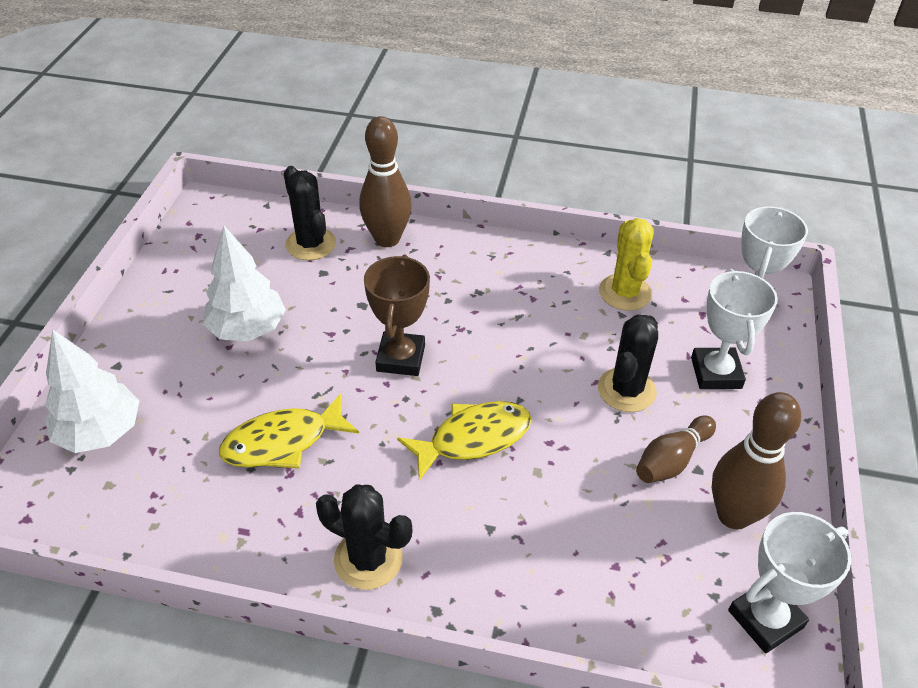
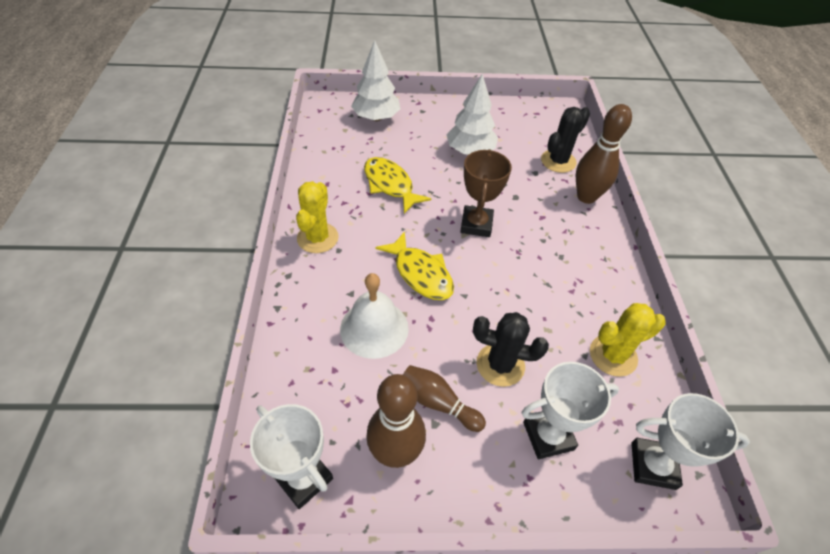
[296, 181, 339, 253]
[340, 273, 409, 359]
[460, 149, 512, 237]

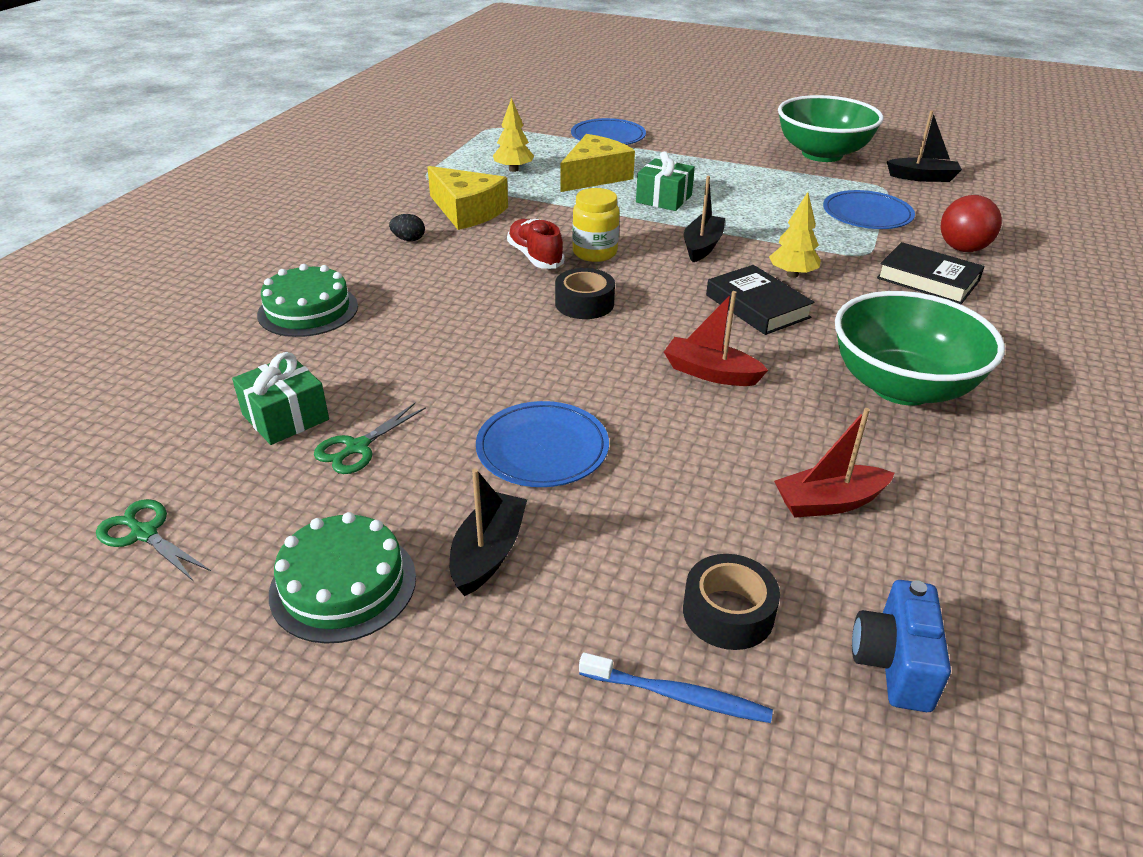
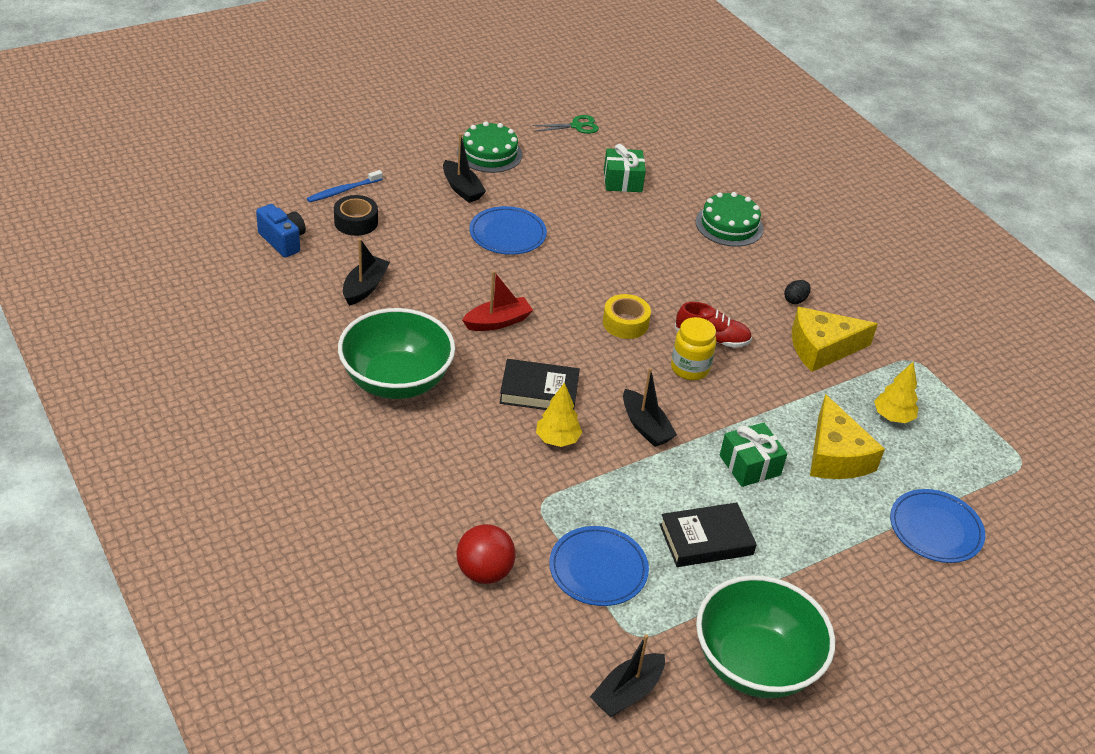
[343, 239, 390, 306]
[603, 294, 651, 339]
[659, 503, 757, 567]
[314, 403, 426, 474] (first image)

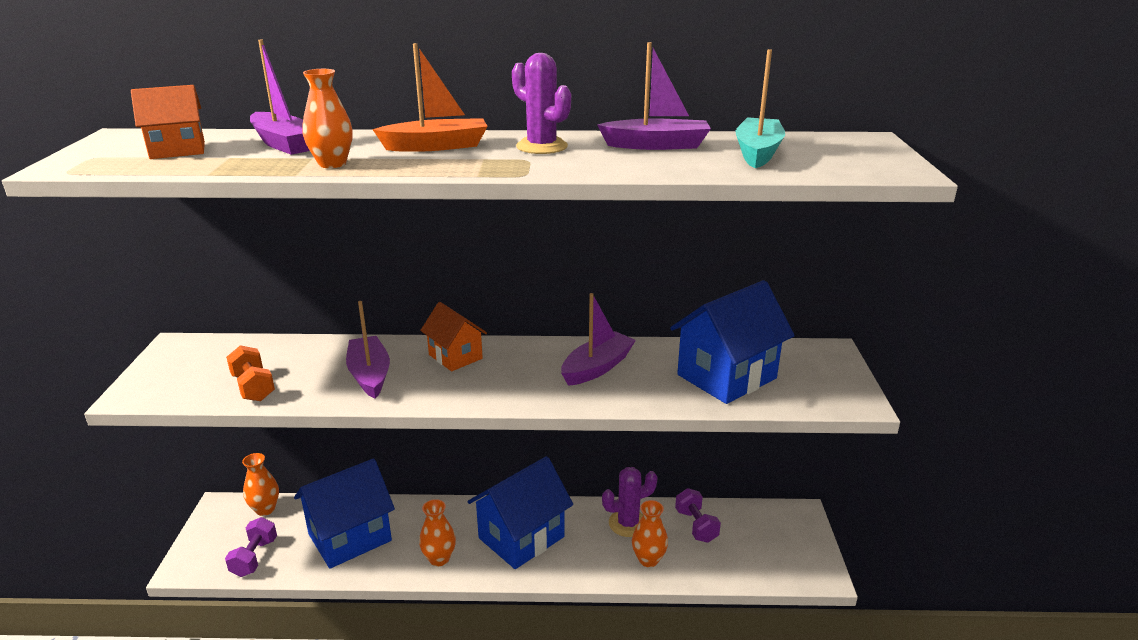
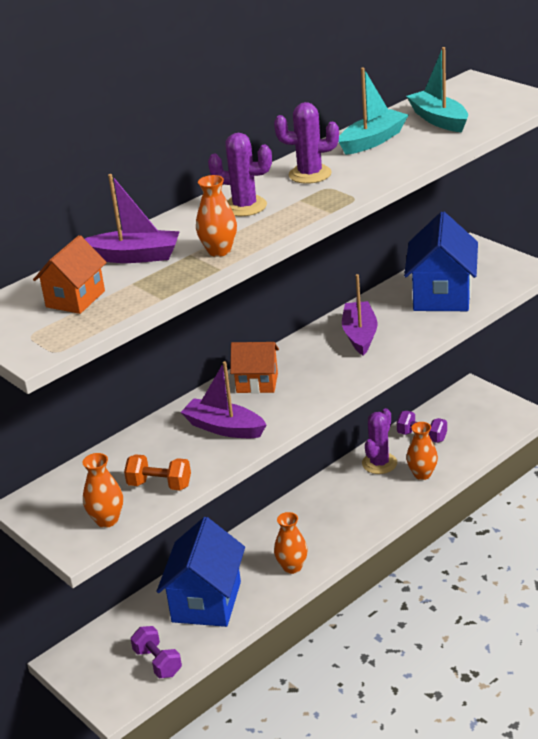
[83, 453, 123, 528]
[208, 133, 272, 216]
[338, 67, 408, 155]
[467, 456, 573, 569] (first image)

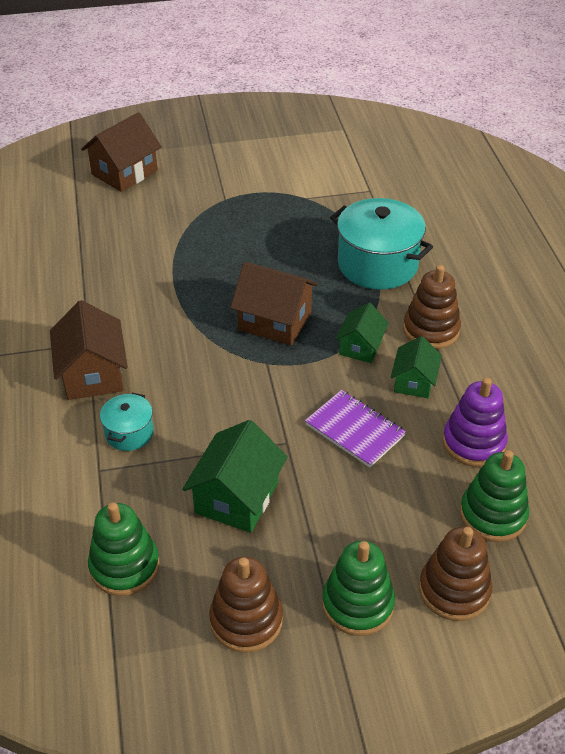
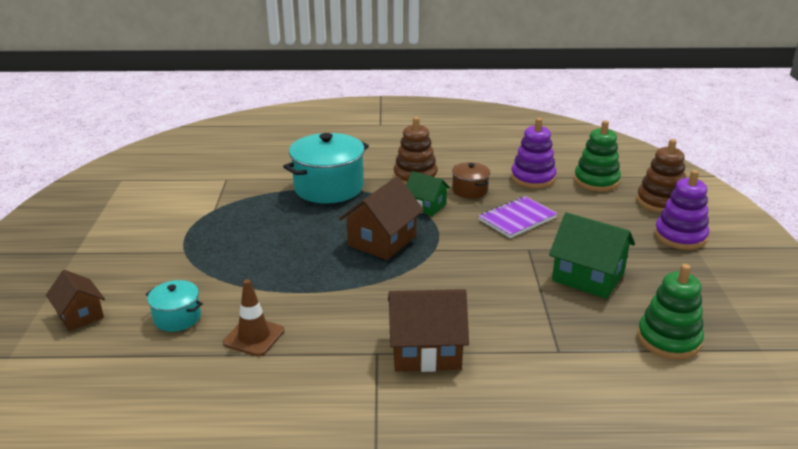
[46, 270, 105, 331]
[146, 280, 203, 332]
[223, 279, 284, 357]
[452, 162, 490, 199]
[654, 170, 709, 250]
[209, 557, 283, 653] (first image)

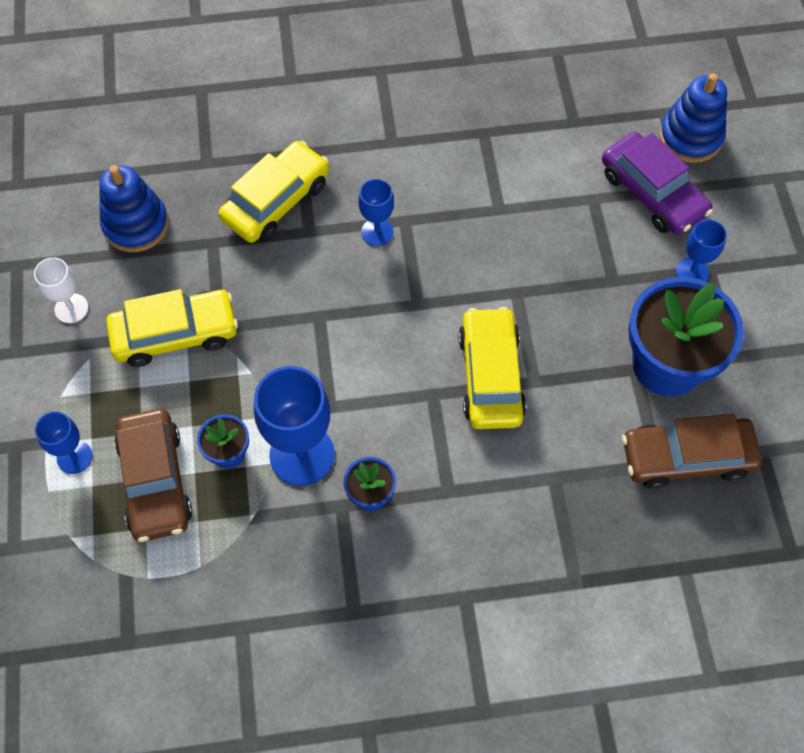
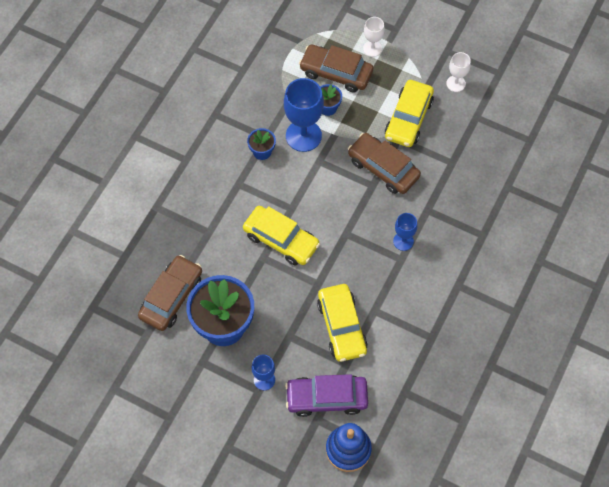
[317, 284, 368, 362]
[348, 133, 421, 194]
[363, 17, 385, 57]
[99, 165, 169, 252] (first image)

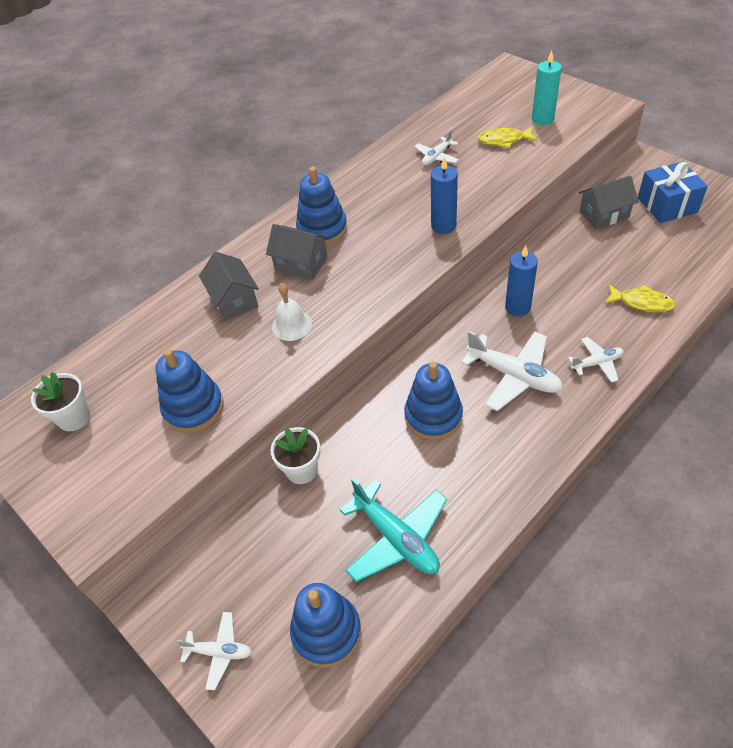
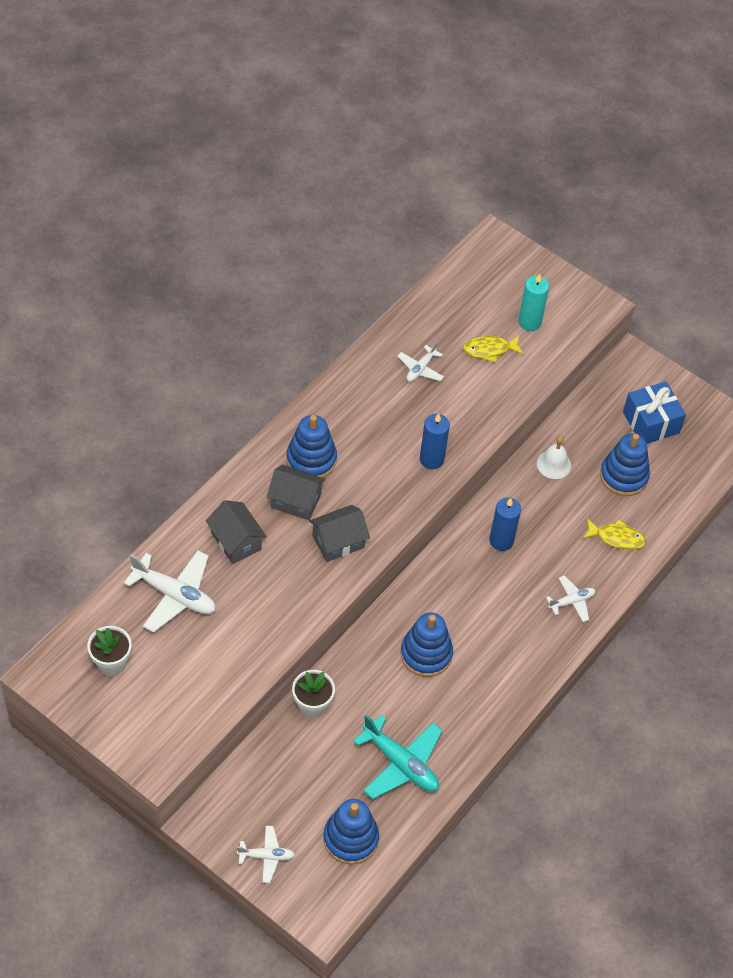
[124, 550, 215, 633]
[309, 505, 370, 562]
[537, 435, 571, 479]
[600, 434, 650, 496]

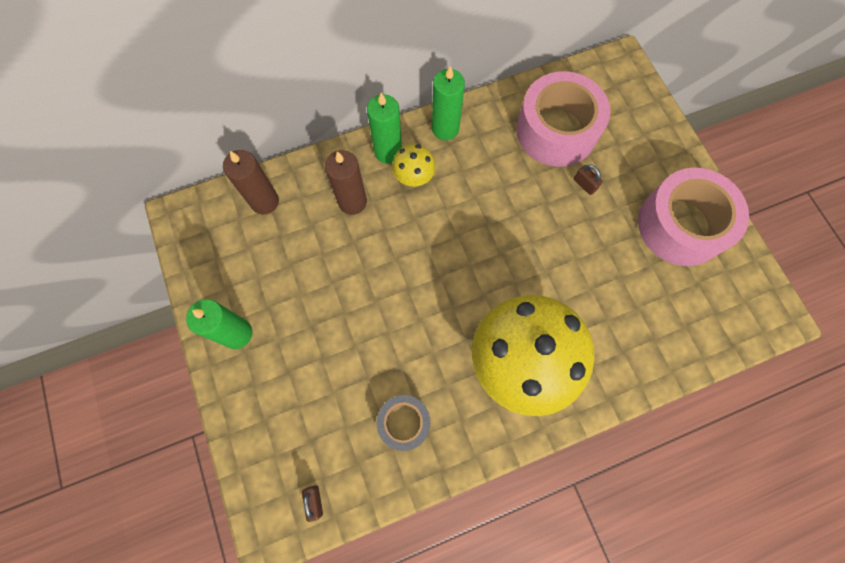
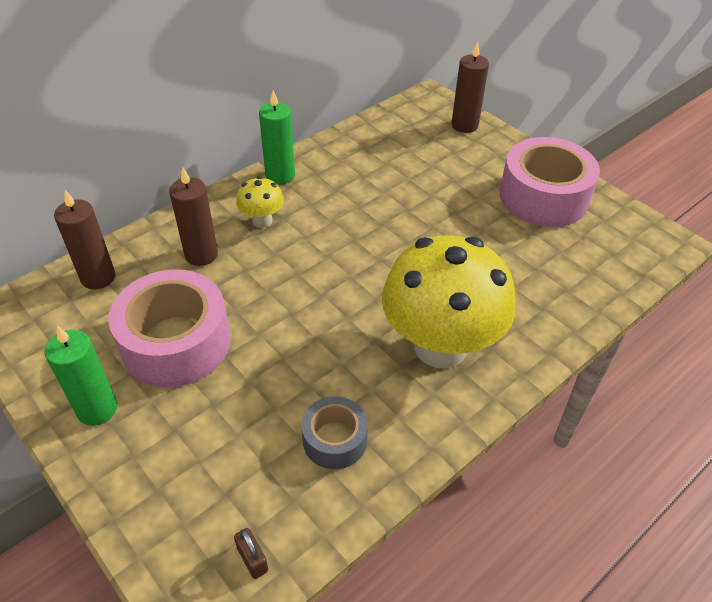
[108, 269, 231, 387]
[452, 42, 489, 133]
[367, 93, 402, 164] (first image)
[574, 165, 603, 195] (first image)

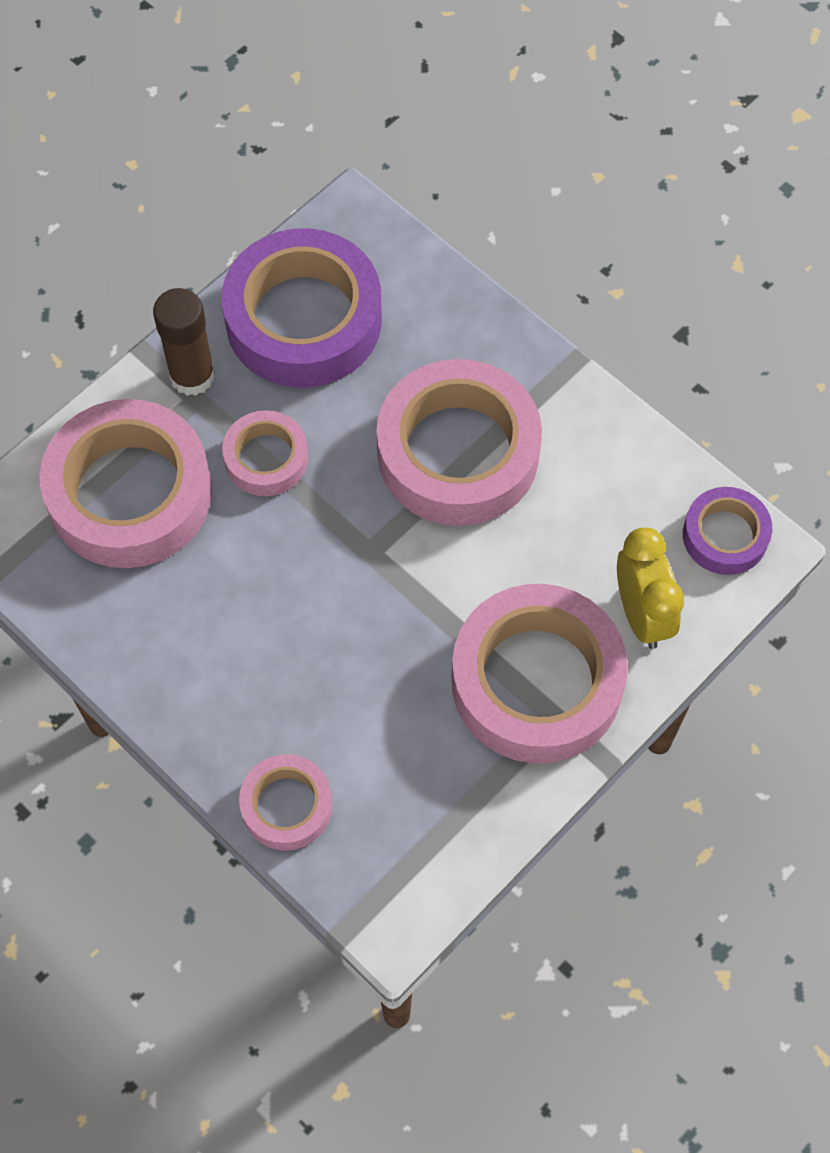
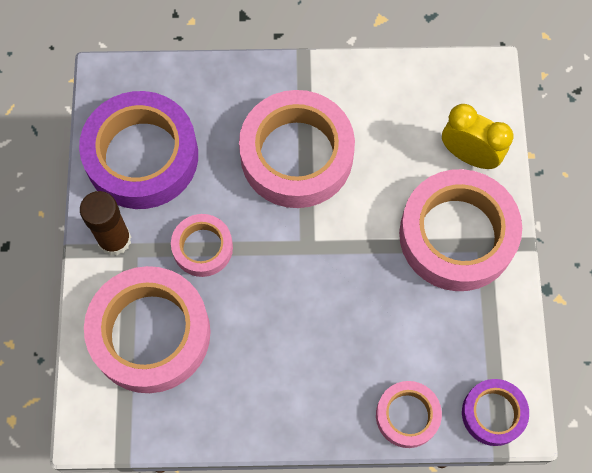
[462, 379, 529, 446]

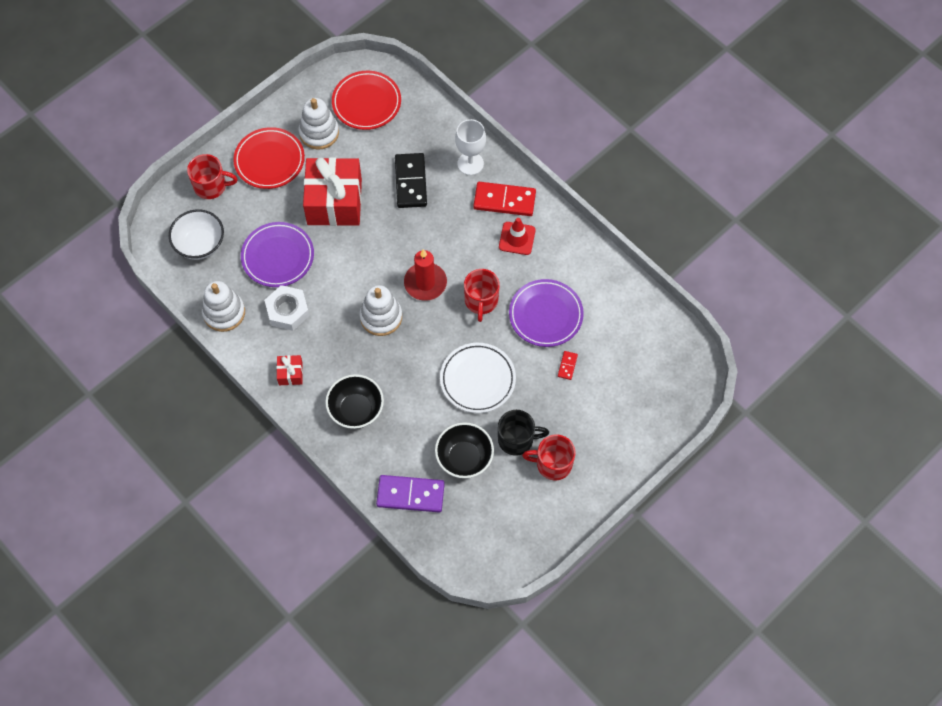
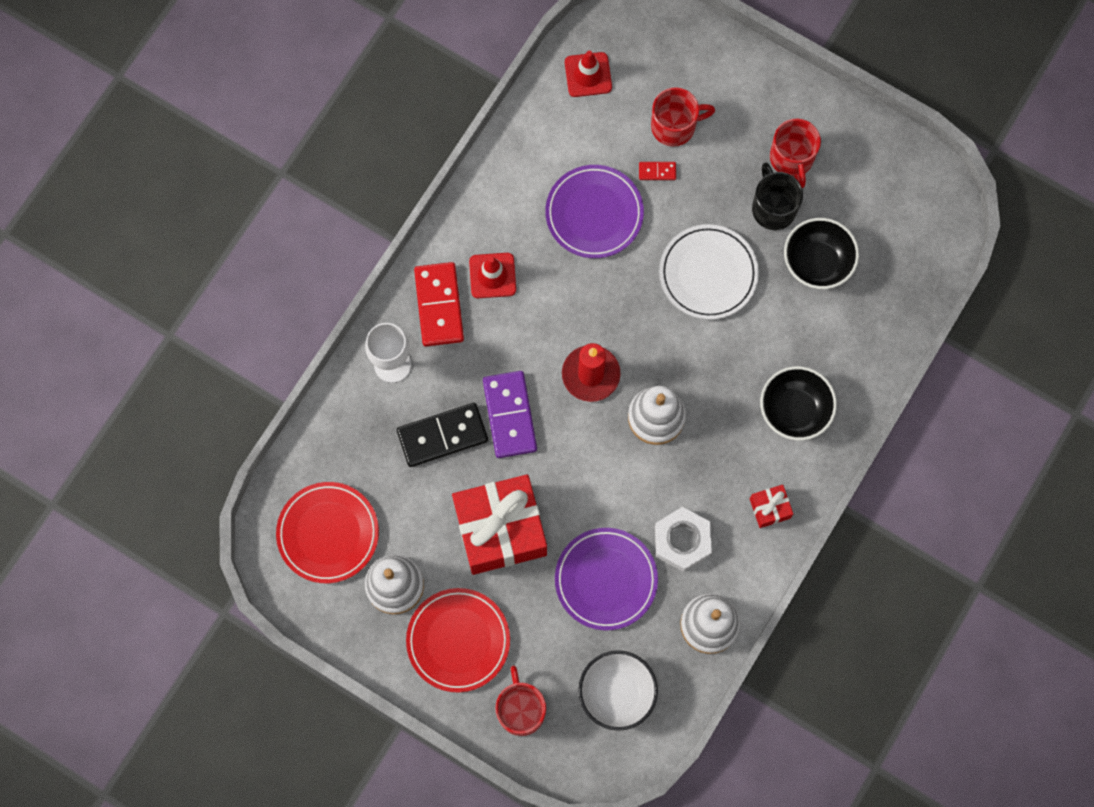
[483, 371, 537, 458]
[565, 51, 612, 97]
[651, 87, 715, 147]

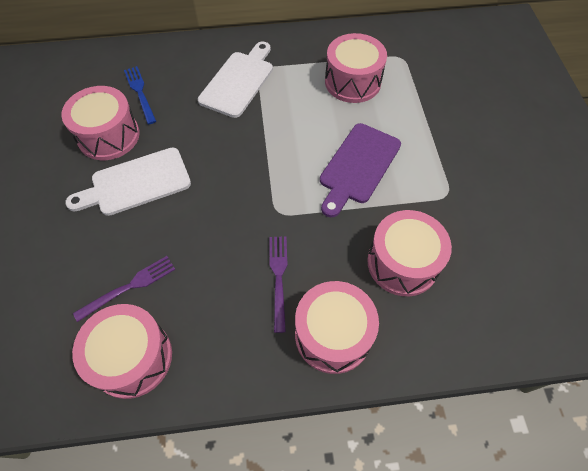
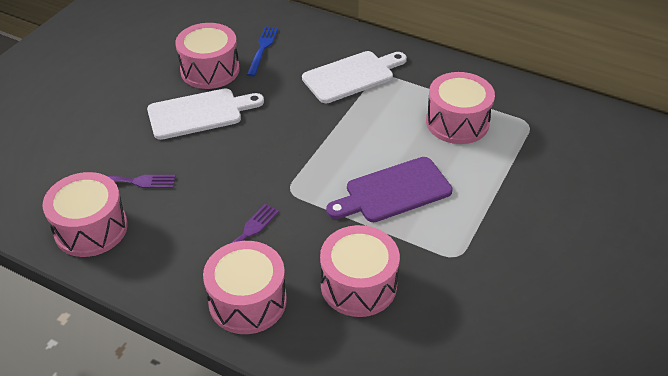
[147, 88, 264, 140]

